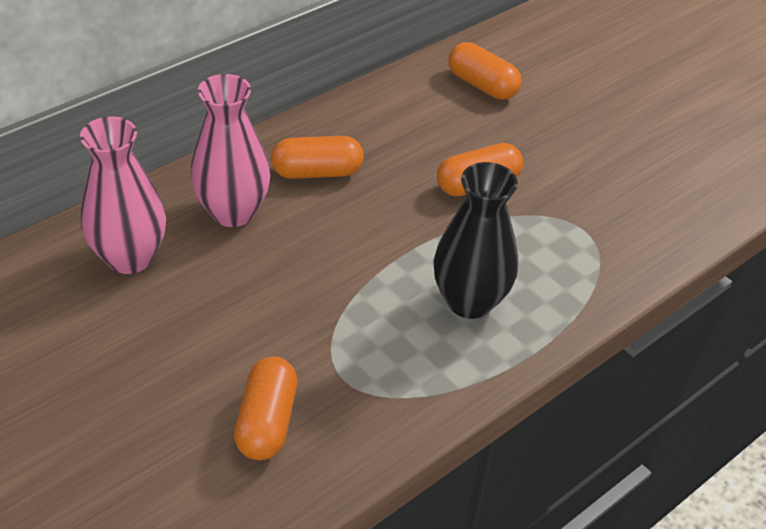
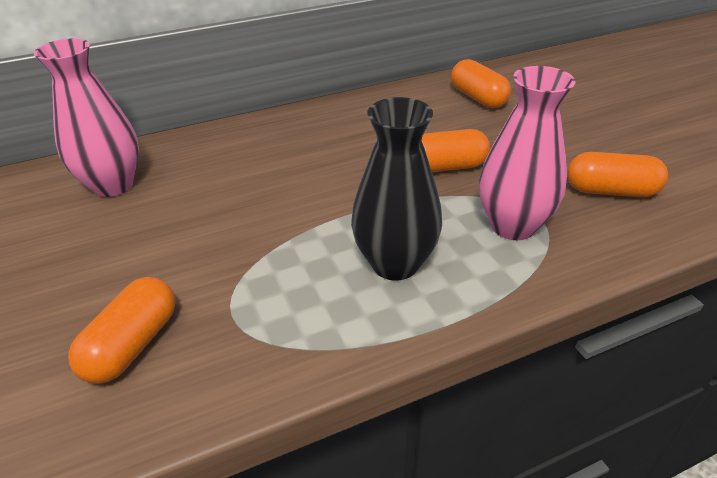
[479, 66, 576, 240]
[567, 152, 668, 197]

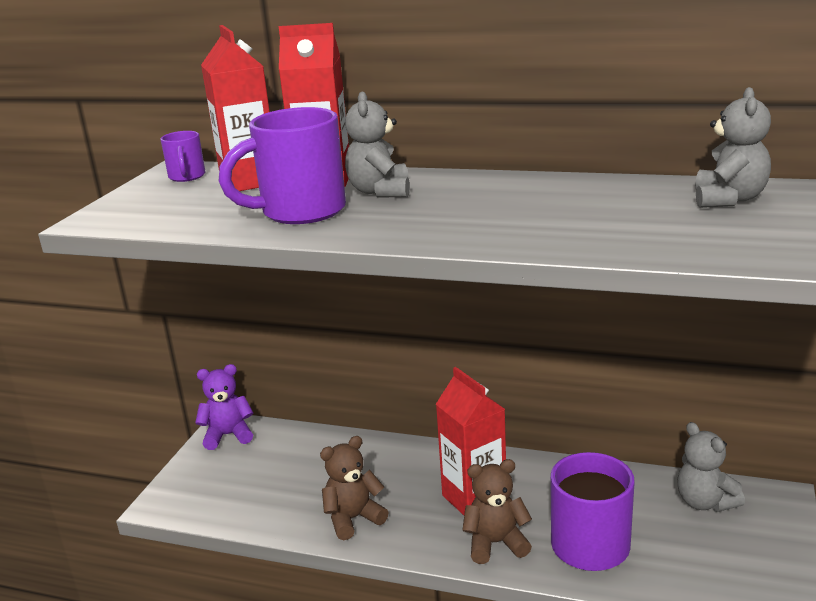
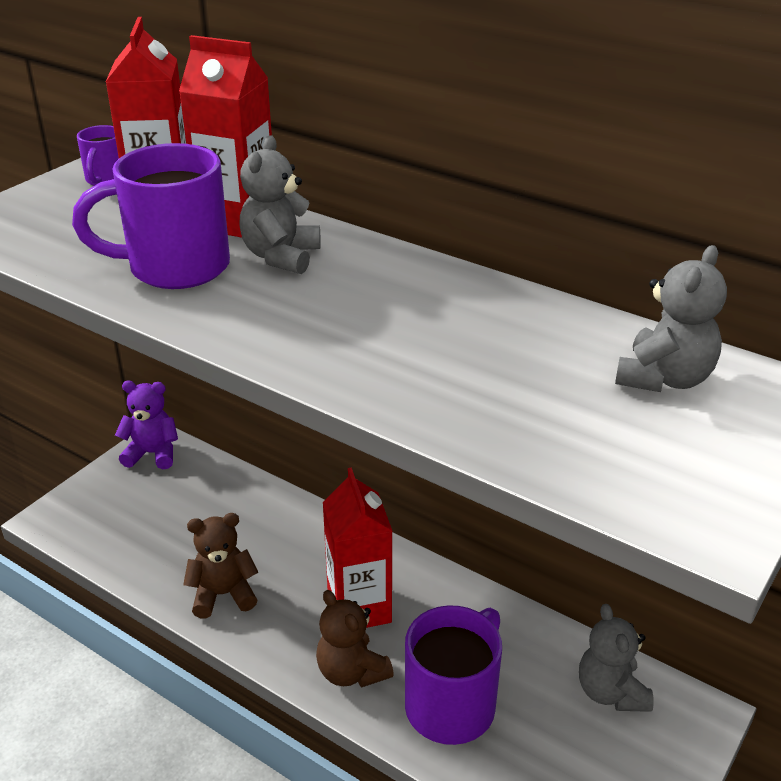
[316, 590, 394, 688]

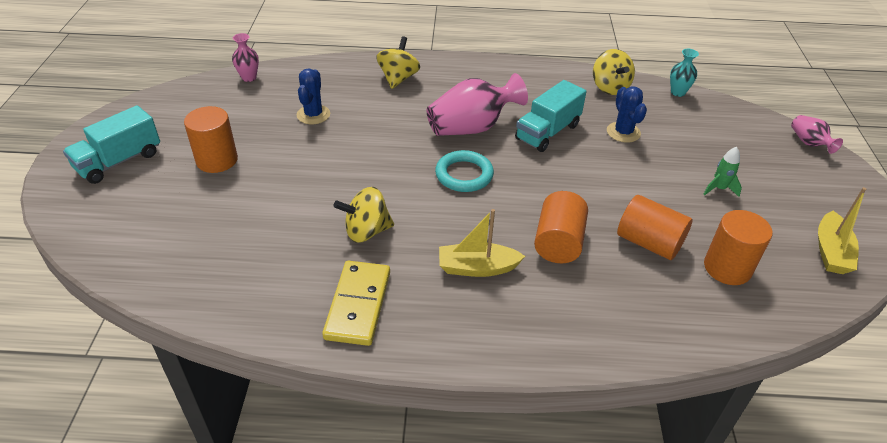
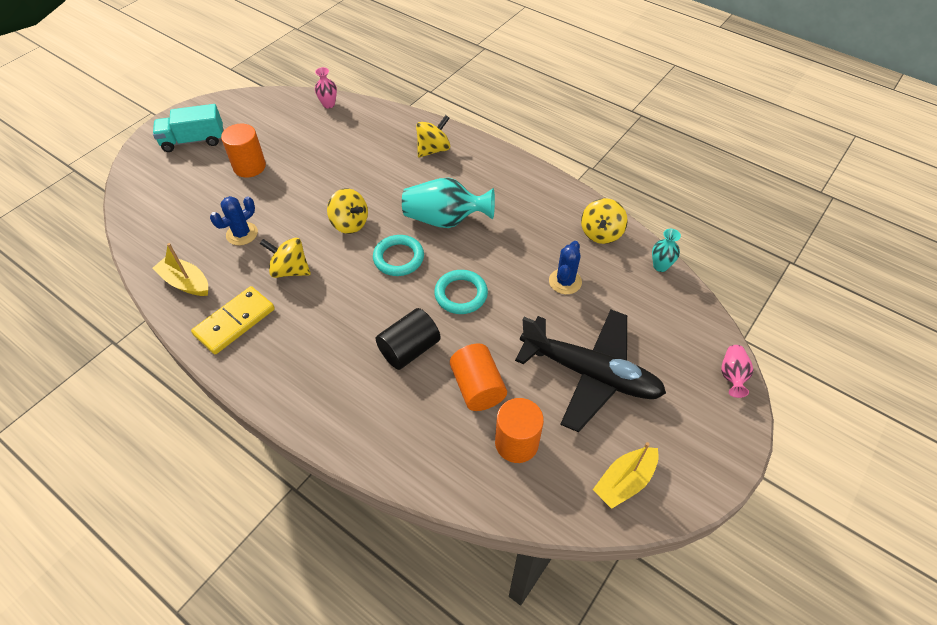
[152, 243, 208, 296]
[210, 196, 258, 245]
[327, 188, 368, 234]
[376, 308, 441, 370]
[402, 178, 495, 228]
[434, 270, 488, 314]
[515, 310, 666, 432]
[515, 80, 587, 152] (first image)

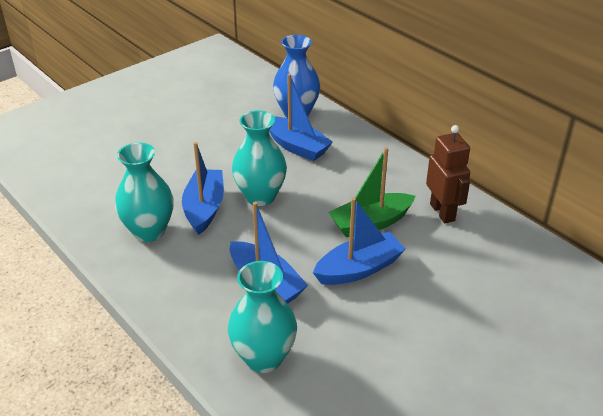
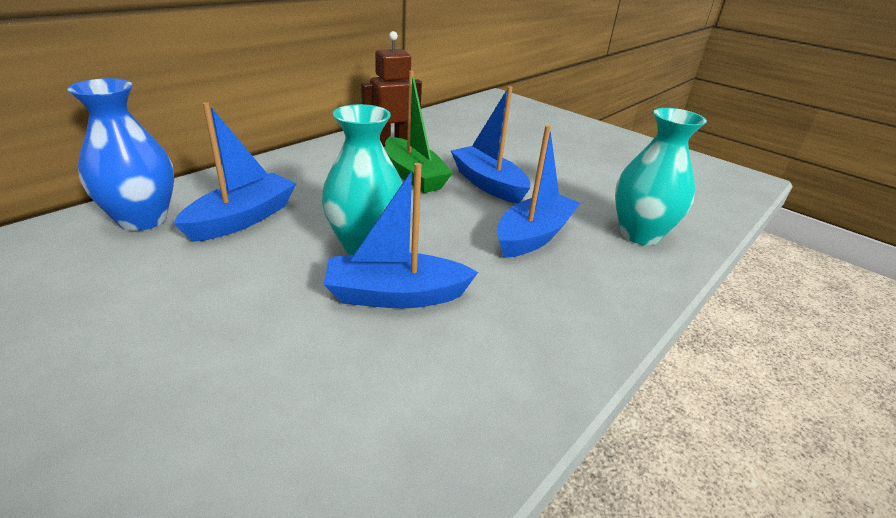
[115, 143, 174, 242] (first image)

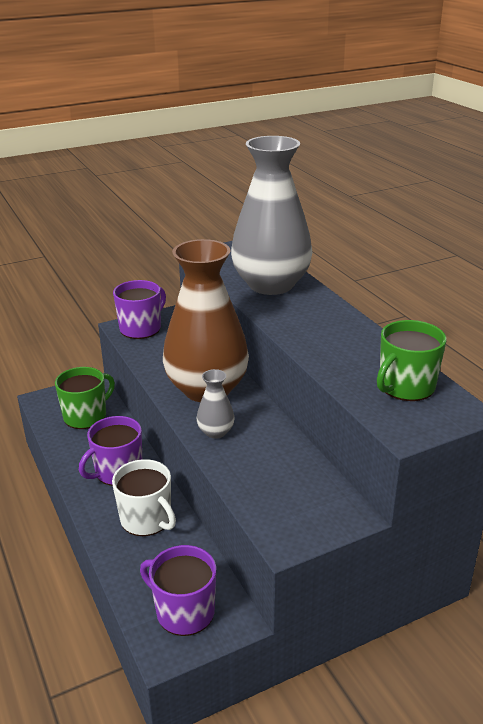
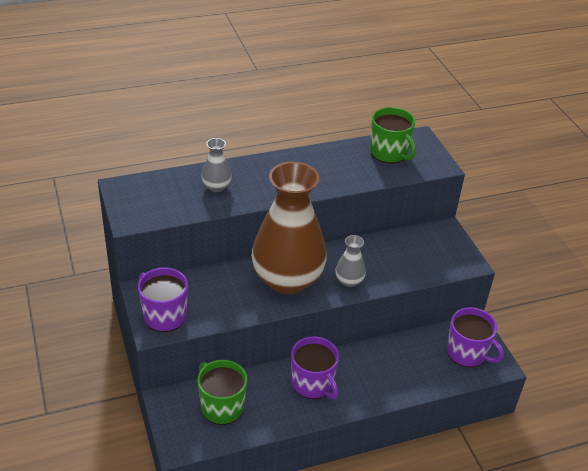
[201, 138, 232, 192]
[447, 307, 504, 367]
[112, 459, 176, 536] (first image)

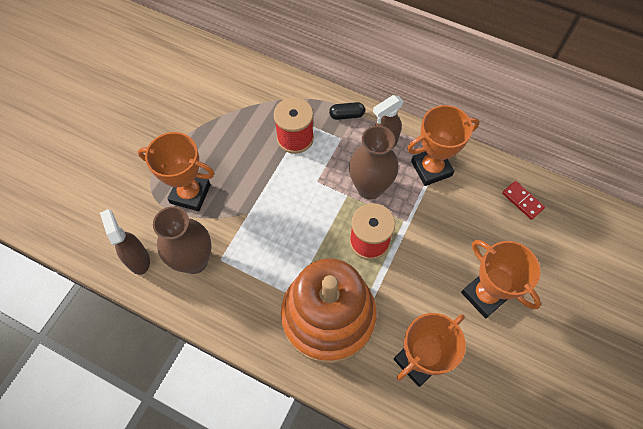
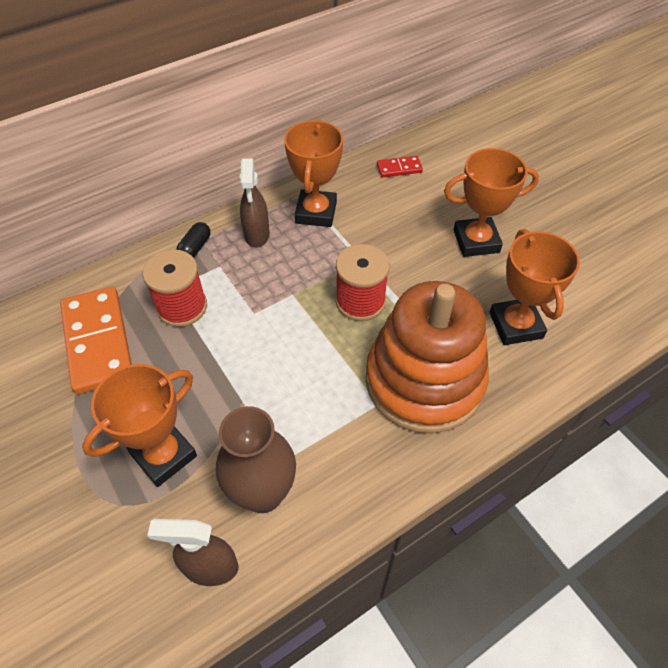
[60, 286, 132, 394]
[349, 126, 398, 200] (first image)

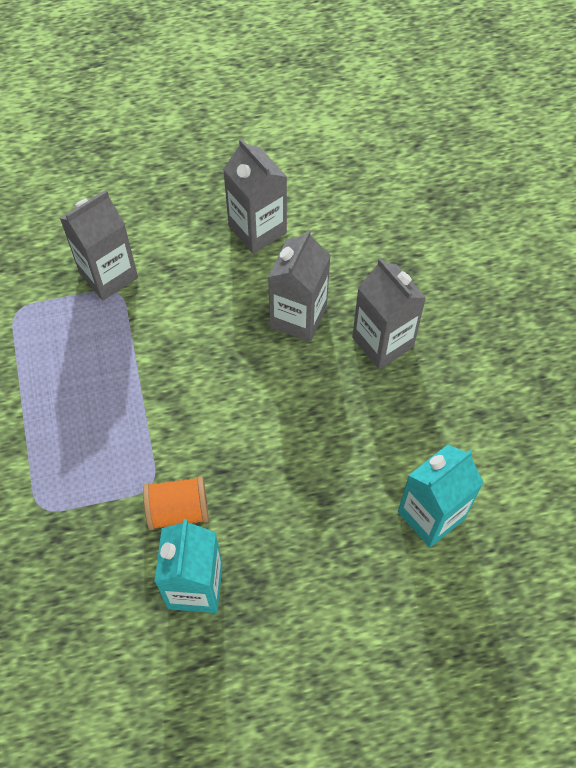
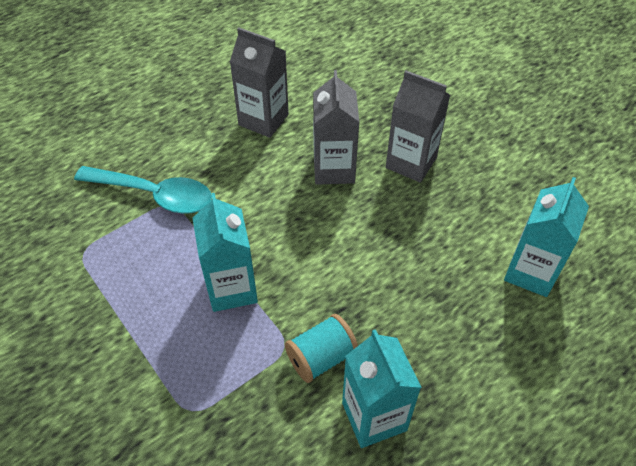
[74, 166, 212, 214]
[192, 193, 258, 312]
[285, 314, 358, 383]

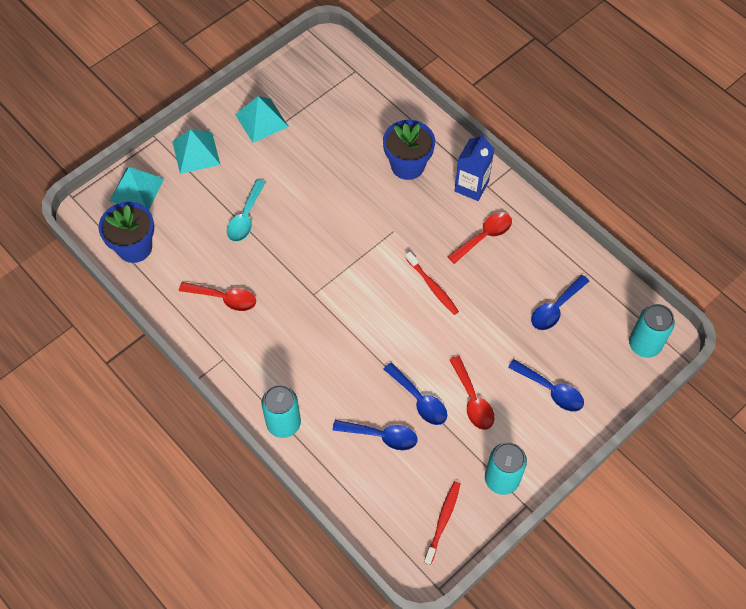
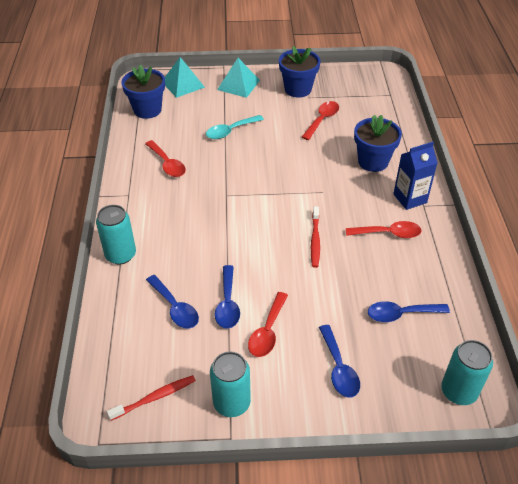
[279, 46, 321, 97]
[302, 101, 339, 140]

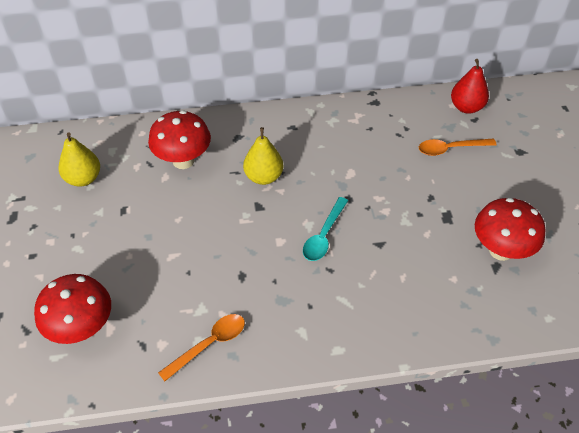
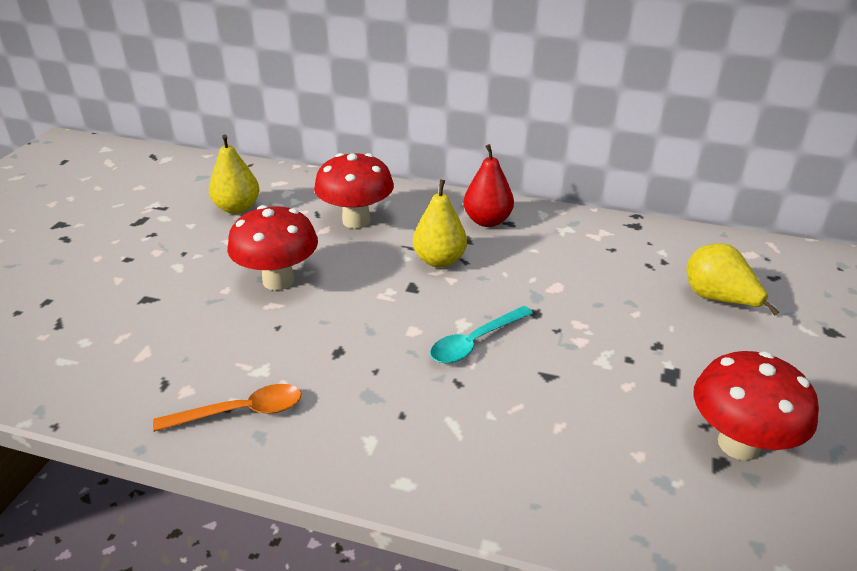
[227, 205, 318, 291]
[463, 144, 514, 227]
[687, 244, 779, 316]

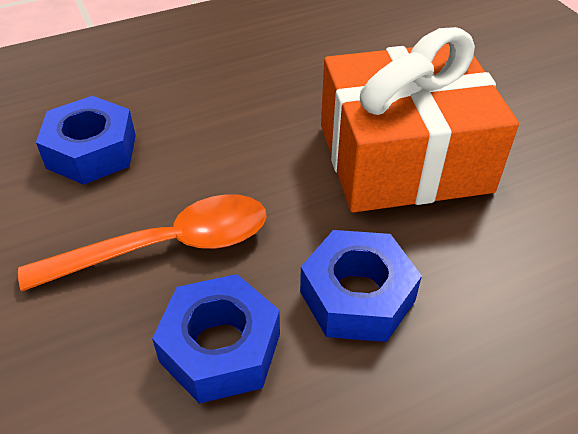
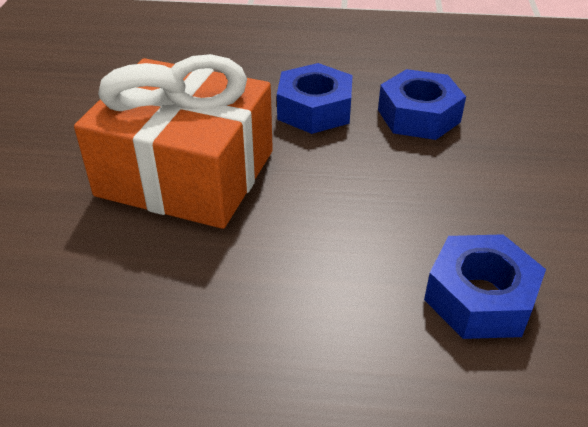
[18, 194, 267, 292] (first image)

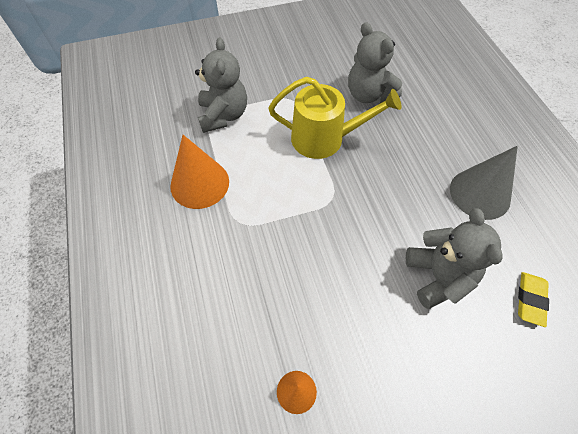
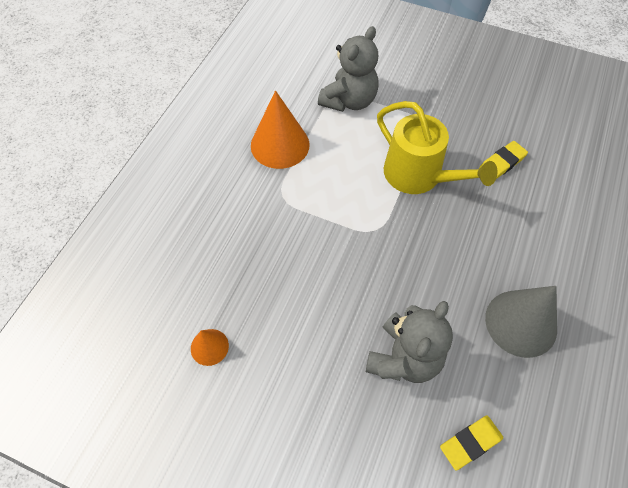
[479, 141, 528, 179]

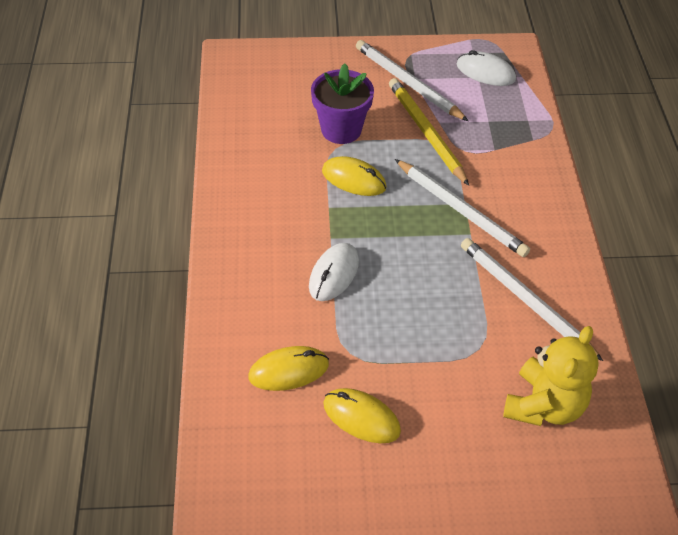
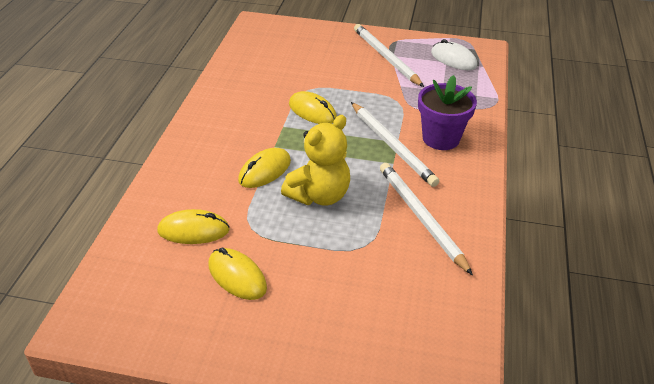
[238, 148, 291, 188]
[281, 115, 350, 206]
[418, 75, 477, 150]
[389, 78, 469, 186] (first image)

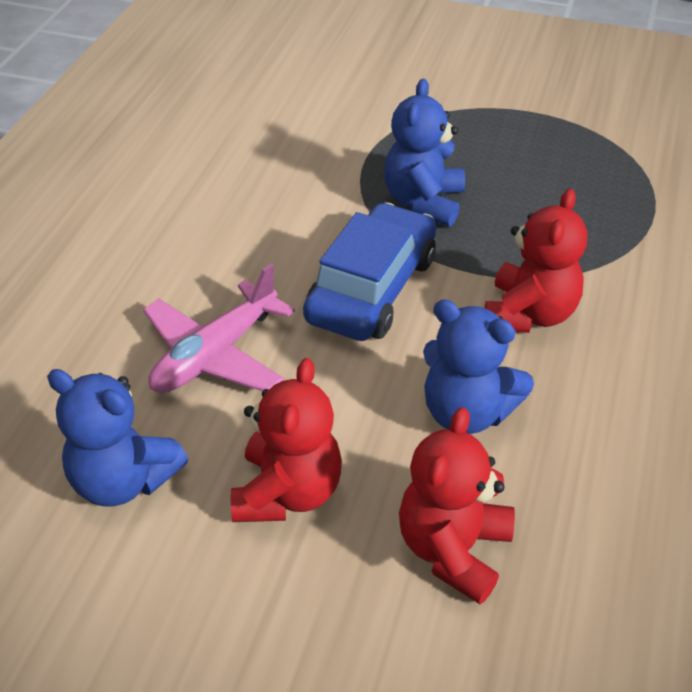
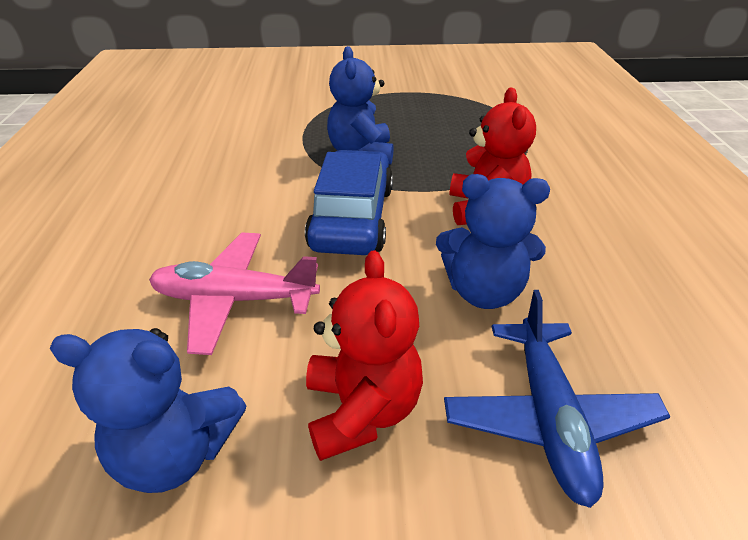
[149, 233, 320, 355]
[444, 290, 671, 508]

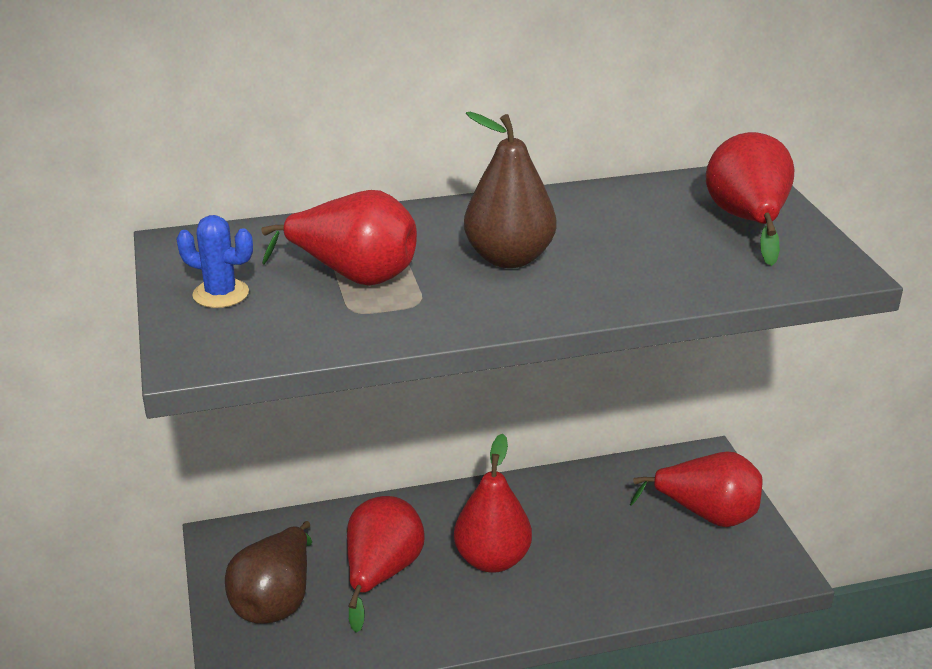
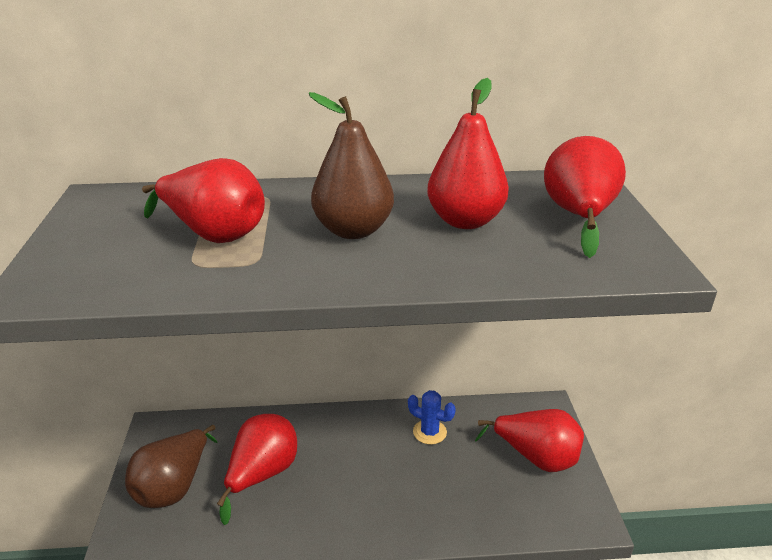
[408, 390, 456, 445]
[427, 78, 509, 229]

